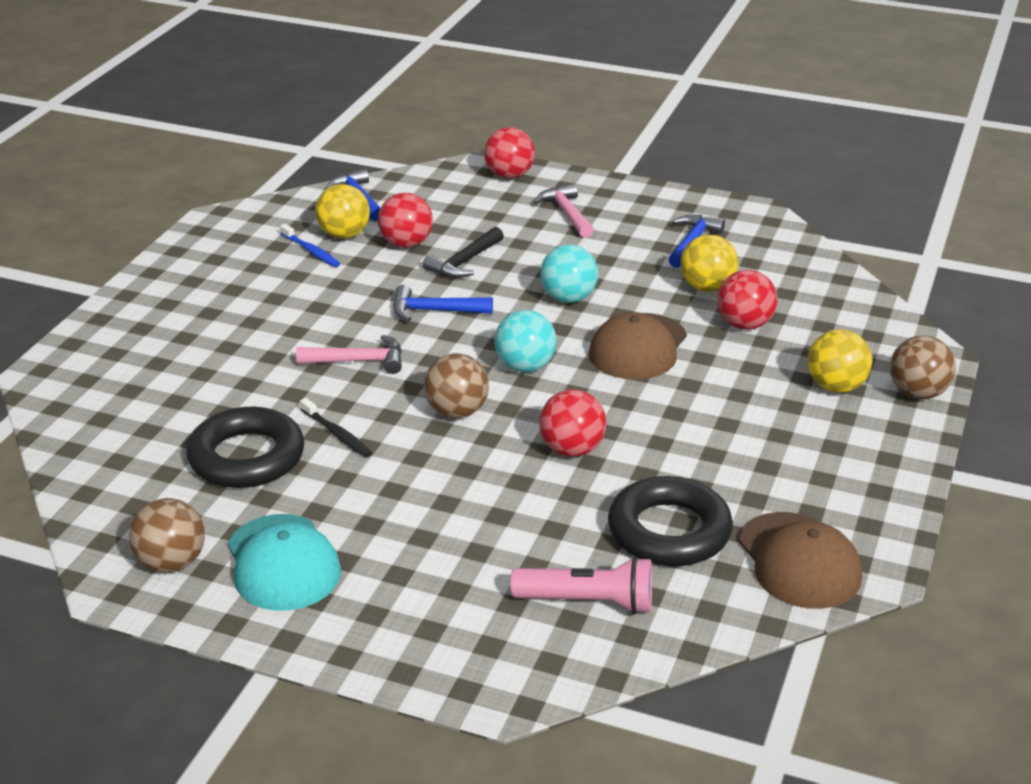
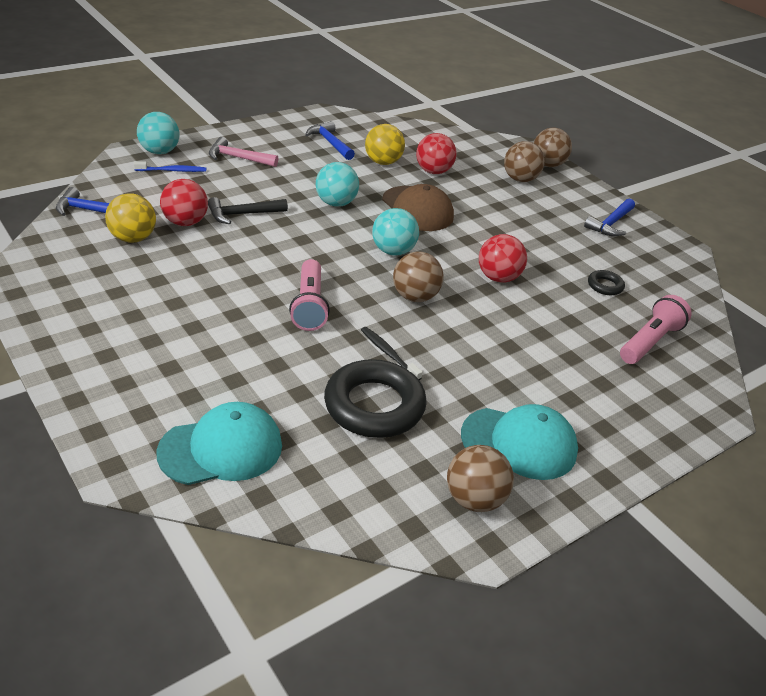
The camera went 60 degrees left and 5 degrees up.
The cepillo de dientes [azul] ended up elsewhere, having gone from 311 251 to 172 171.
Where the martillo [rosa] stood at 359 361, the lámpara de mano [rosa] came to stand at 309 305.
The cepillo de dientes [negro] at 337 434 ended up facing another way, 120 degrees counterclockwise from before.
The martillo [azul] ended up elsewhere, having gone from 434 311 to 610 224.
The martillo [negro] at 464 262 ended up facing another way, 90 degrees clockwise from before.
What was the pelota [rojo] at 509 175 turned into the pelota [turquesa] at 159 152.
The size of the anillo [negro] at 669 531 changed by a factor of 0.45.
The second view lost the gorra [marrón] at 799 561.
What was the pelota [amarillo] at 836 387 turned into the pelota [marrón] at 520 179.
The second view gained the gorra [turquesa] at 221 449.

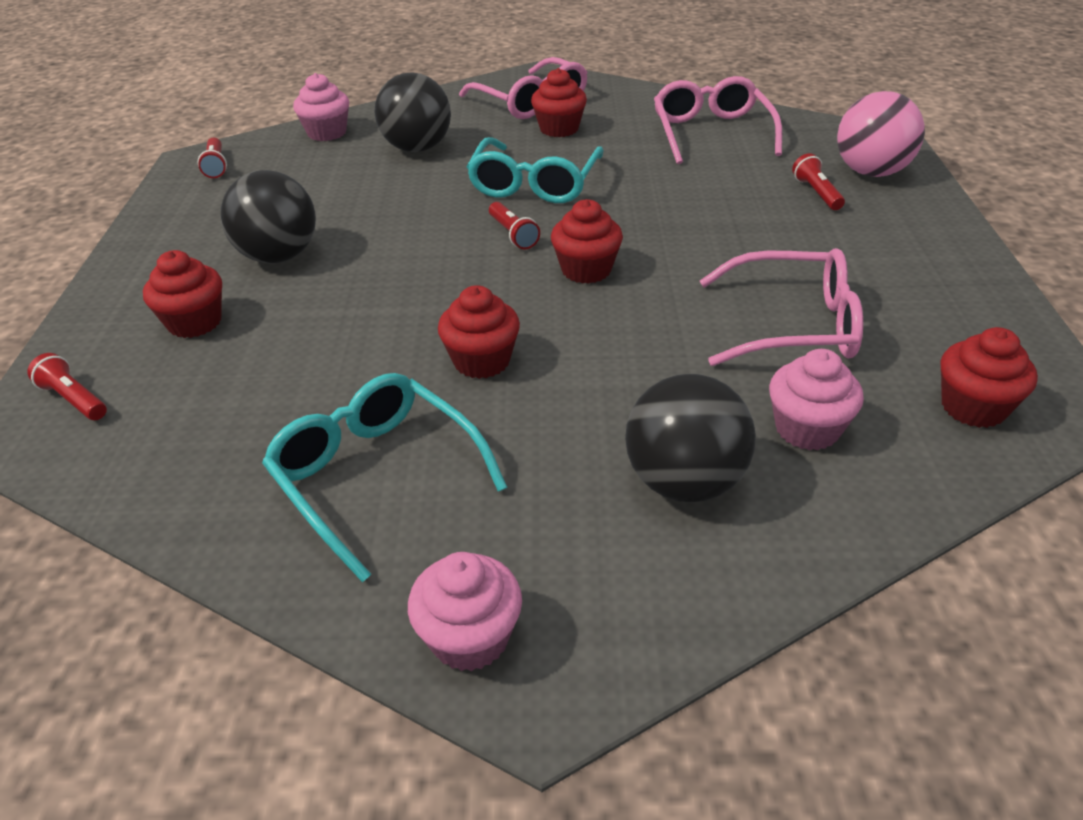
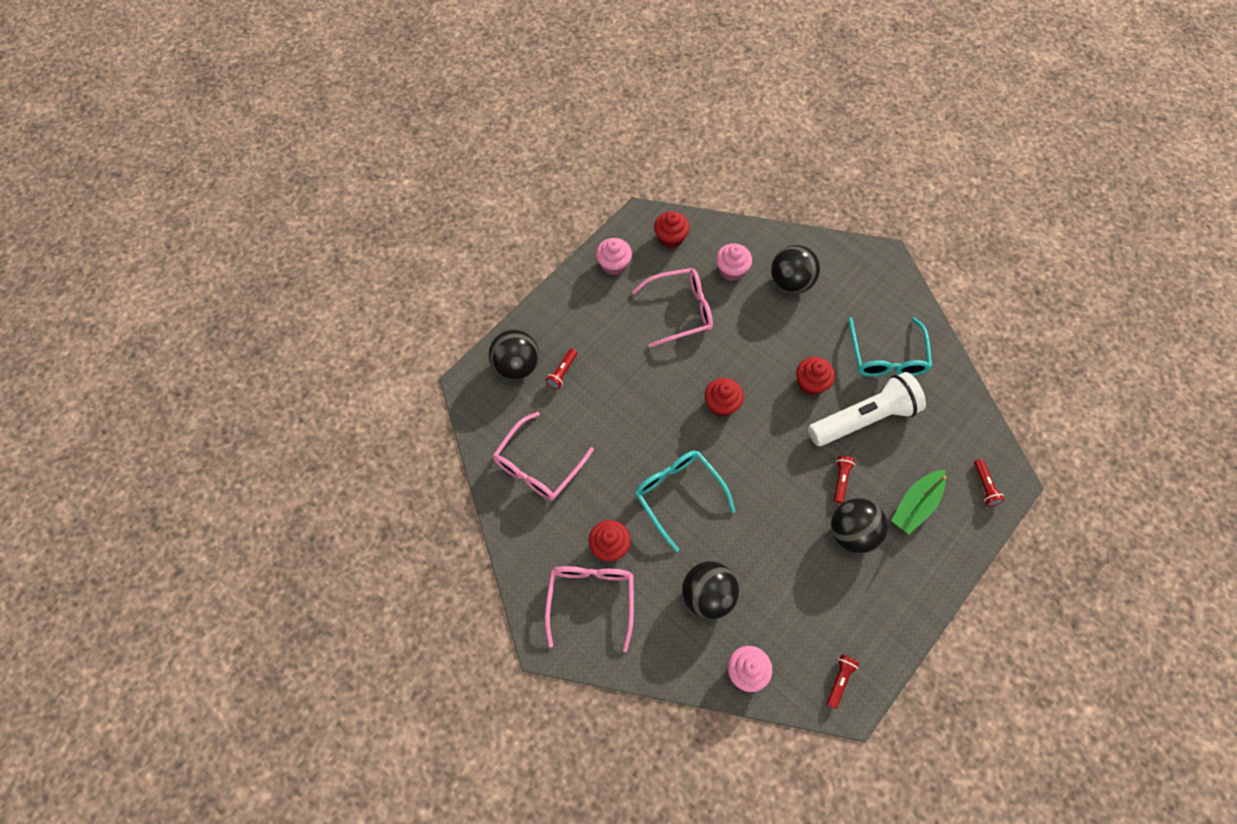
The camera went 140 degrees left and 25 degrees up.
Where the magdalena [rojo] stood at 195 322, the barco [verde] came to stand at 915 505.
The magdalena [rosa] ended up elsewhere, having gone from 470 637 to 614 265.
The gafas [turquesa] at 534 183 ended up facing another way, 90 degrees counterclockwise from before.
The lámpara de mano [rojo] ended up elsewhere, having gone from 513 234 to 840 480.
The gafas [rosa] at 792 325 ended up facing another way, 120 degrees clockwise from before.
What was the pelota [rosa] at 871 172 turned into the pelota [negro] at 516 366.
The second view gained the lámpara de mano [blanco] at 864 418.

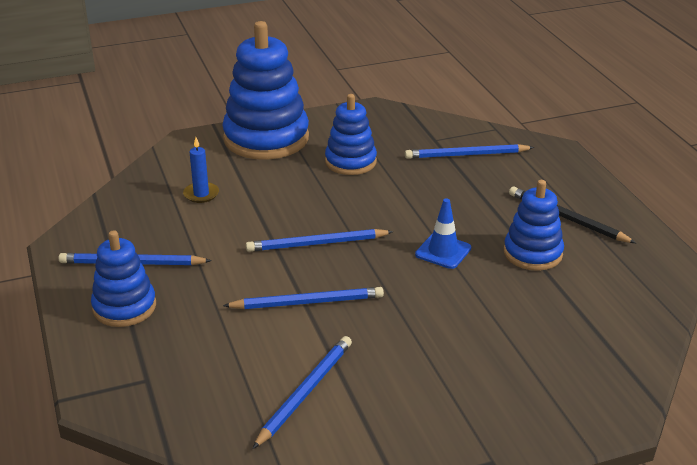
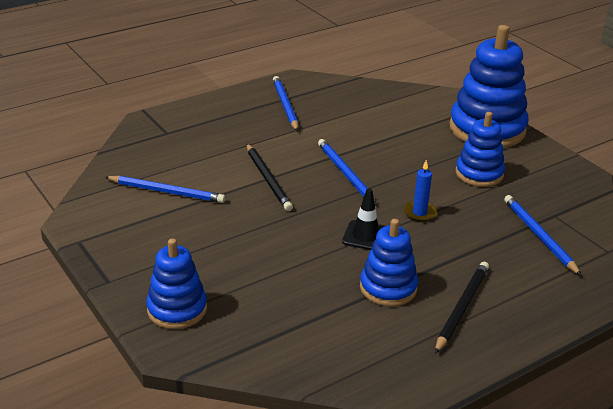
The camera went 75 degrees right and 0 degrees up.
The juguete apilable [azul] ended up elsewhere, having gone from 124 307 to 177 309.
The vela [azul] ended up elsewhere, having gone from 201 194 to 419 213.
What was the lápiz [azul] at 307 302 turned into the lápiz [negro] at 268 179.
What was the cono de tráfico [azul] at 443 251 turned into the cono de tráfico [negro] at 365 236.

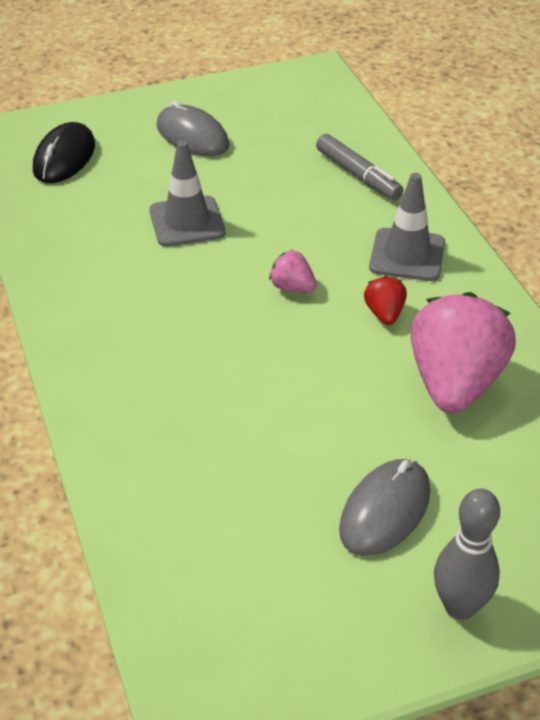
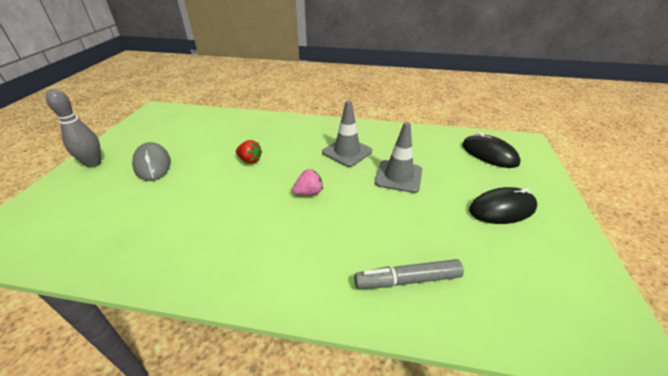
The camera went 120 degrees right and 5 degrees down.
What was the ratón [gris] at 192 136 turned into the ratón [negro] at 502 209.
The fresa [rojo] ended up elsewhere, having gone from 384 314 to 250 160.
The cono de tráfico [gris] ended up elsewhere, having gone from 407 255 to 347 152.
The second view lost the fresa [rosa] at 454 383.

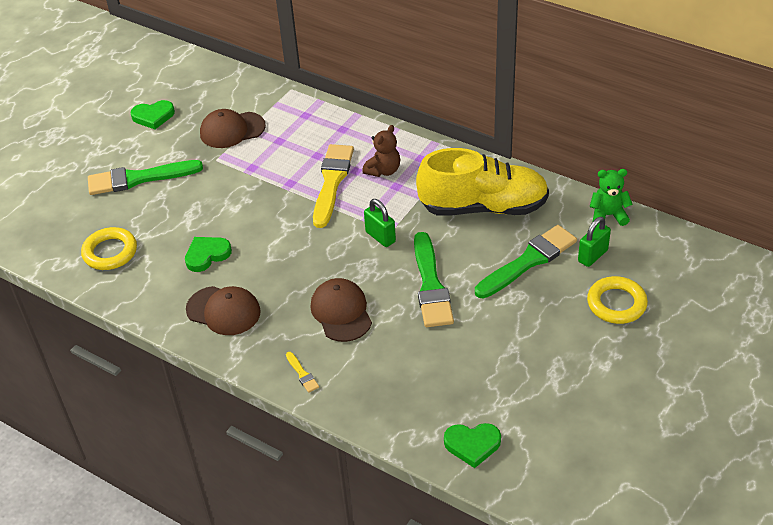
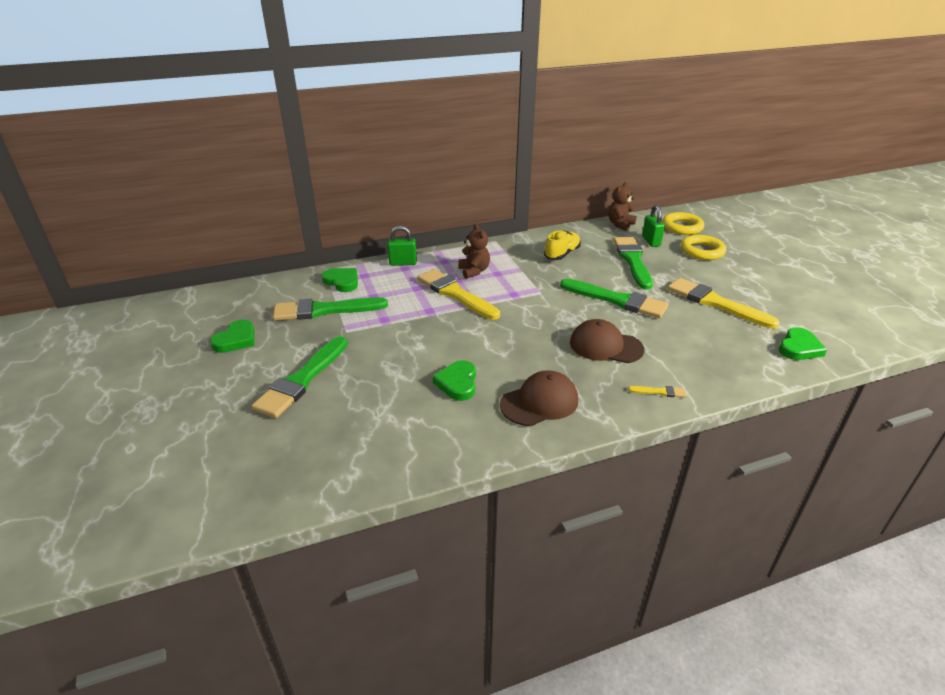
The camera went 55 degrees left and 10 degrees down.
The anillo [amarillo] ended up elsewhere, having gone from 110 252 to 682 227.
Where the gorra [marrón] stood at 232 130, the pincel [verde] came to stand at 324 310.
The candado [verde] ended up elsewhere, having gone from 380 237 to 403 263.
The size of the zapato [amarillo] at 483 207 changed by a factor of 0.51.
What was the osito [verde] at 608 215 turned into the osito [marrón] at 620 224.
The second view gained the corazón [verde] at 342 282.
The second view gained the pincel [amarillo] at 715 303.

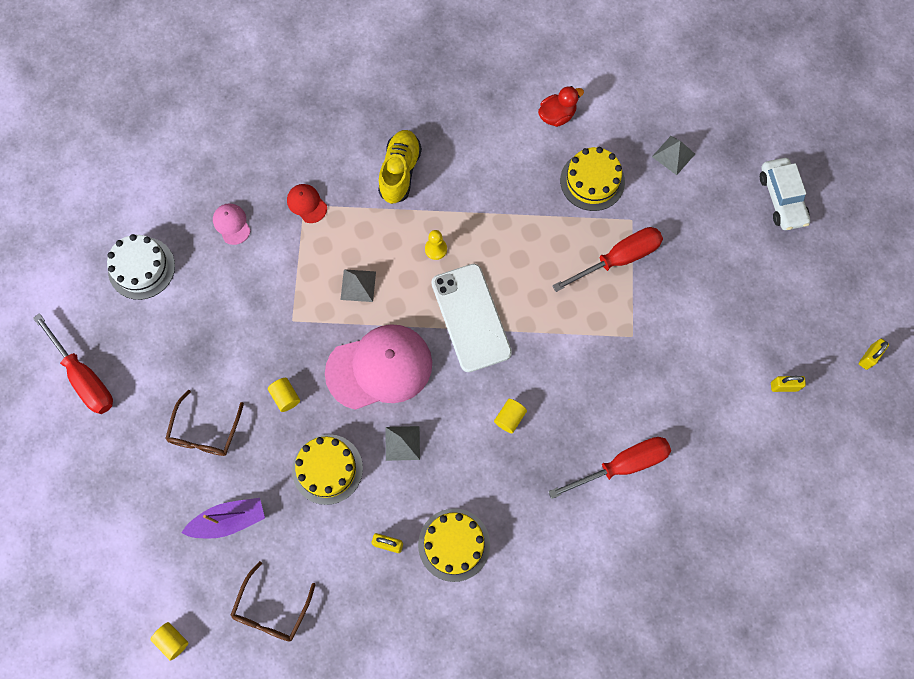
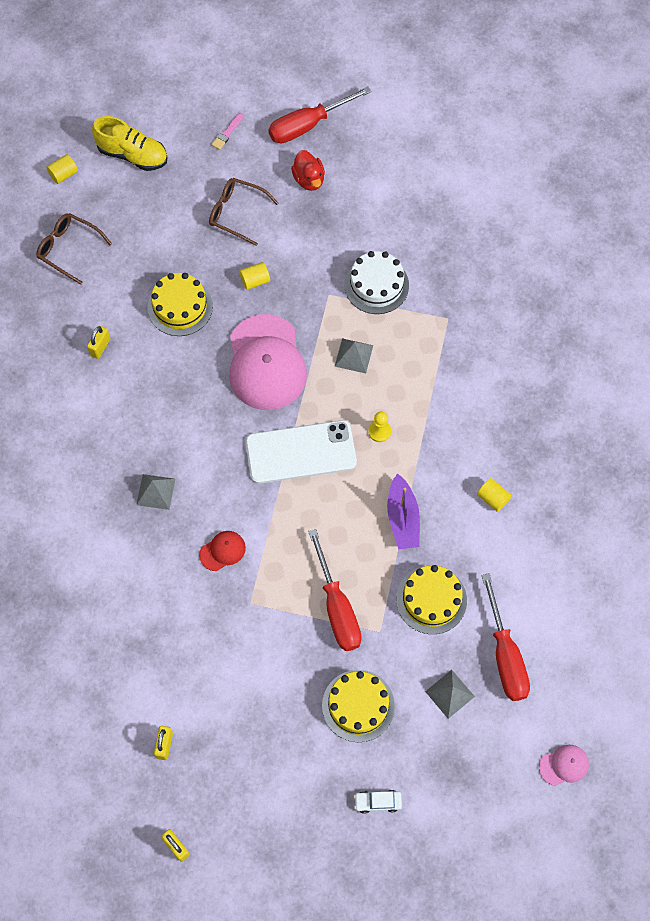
The camera went 100 degrees right and 5 degrees down.
The tarta [blanco] ended up elsewhere, having gone from 141 268 to 376 285.
The barco [morado] ended up elsewhere, having gone from 229 520 to 403 518.
The gorra [rosa] ended up elsewhere, having gone from 232 224 to 564 765.
The gorra [rojo] ended up elsewhere, having gone from 307 204 to 222 551.
The zapato [amarillo] ended up elsewhere, having gone from 400 172 to 133 155.
The pirámide [gris] ended up elsewhere, having gone from 402 443 to 155 491.
The tarta [amarillo] ended up elsewhere, having gone from 454 544 to 358 705.
The cilindro [amarillo] ended up elsewhere, having gone from 510 418 to 493 498.
The pato [rojo] ended up elsewhere, having gone from 557 115 to 309 179.
The destornillador [rojo] ended up elsewhere, having gone from 622 465 to 505 655.
The size of the coche [blanco] at 781 199 changed by a factor of 0.55.
The second view gained the pincel [rosa] at 227 133.

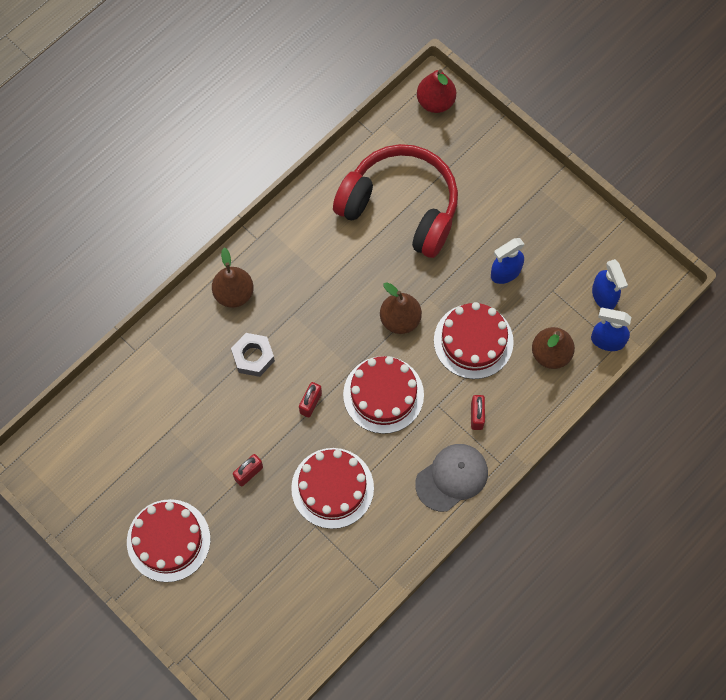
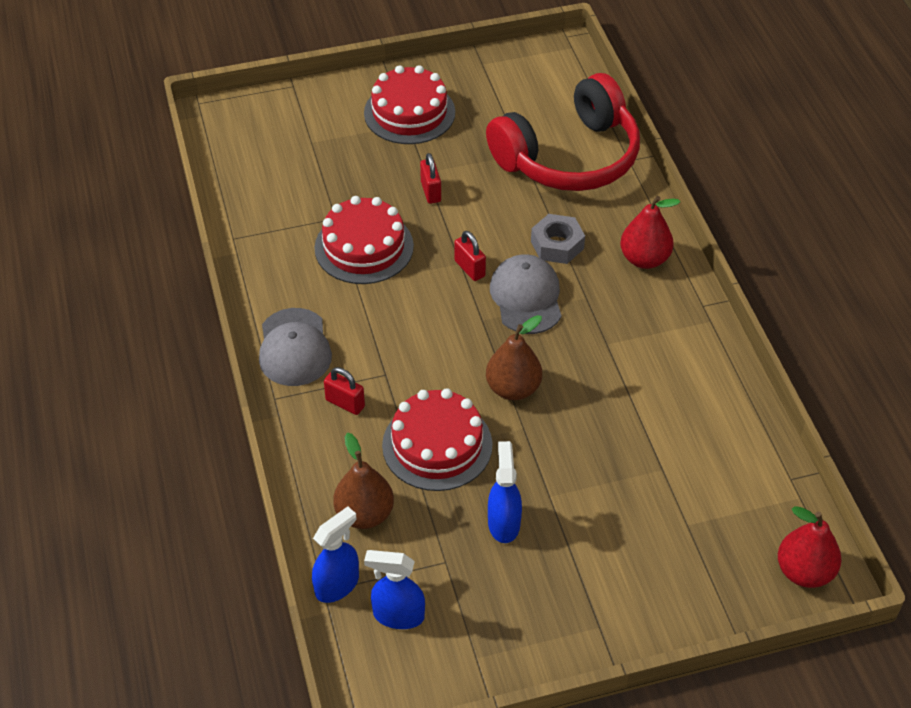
The camera went 120 degrees right and 20 degrees down.
What was the pera [marrón] at 234 294 turned into the pera [rojo] at 644 259.
The auriculares [rojo] ended up elsewhere, having gone from 401 207 to 569 157.
The second view lost the tarta [rojo] at 383 394.
The second view gained the gorra [gris] at 526 297.

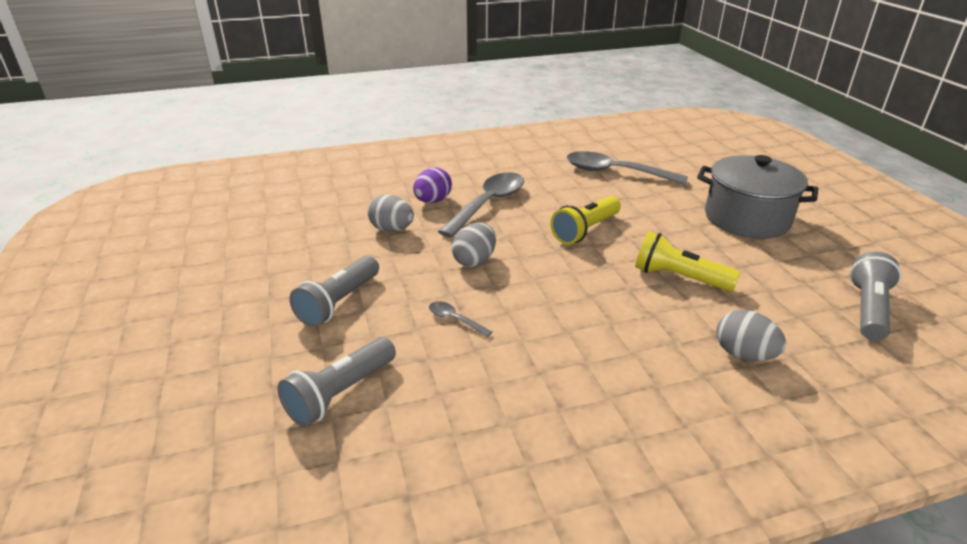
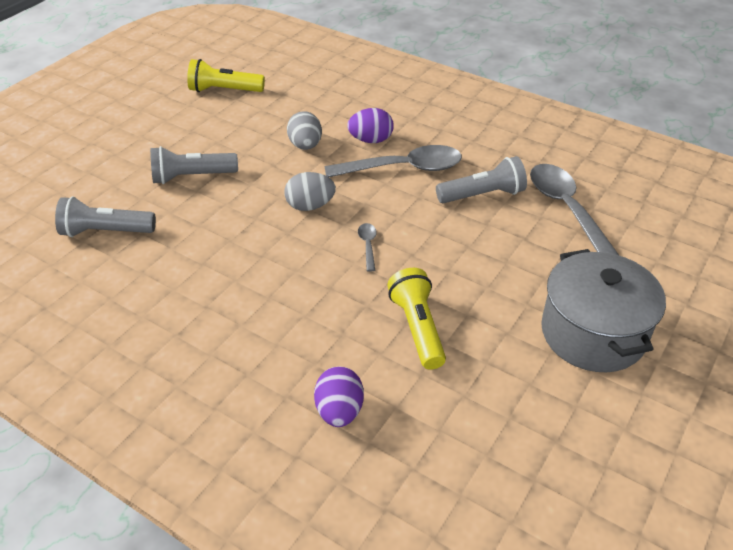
The camera went 50 degrees right and 10 degrees up.
The cuchara [gris] ended up elsewhere, having gone from 455 320 to 368 245.
The lámpara de mano [amarillo] ended up elsewhere, having gone from 585 230 to 224 90.
What was the huevo [gris] at 743 354 turned into the huevo [morado] at 339 411.
The lámpara de mano [gris] ended up elsewhere, having gone from 868 309 to 482 195.

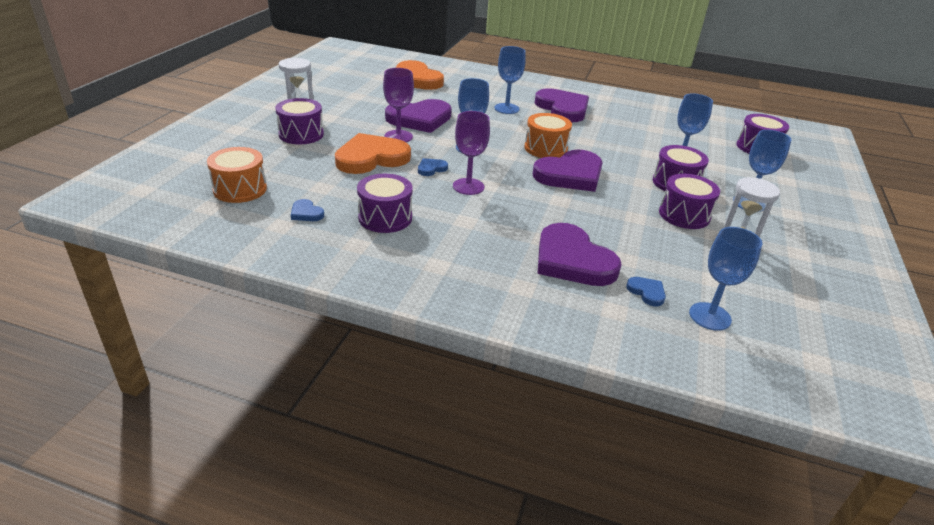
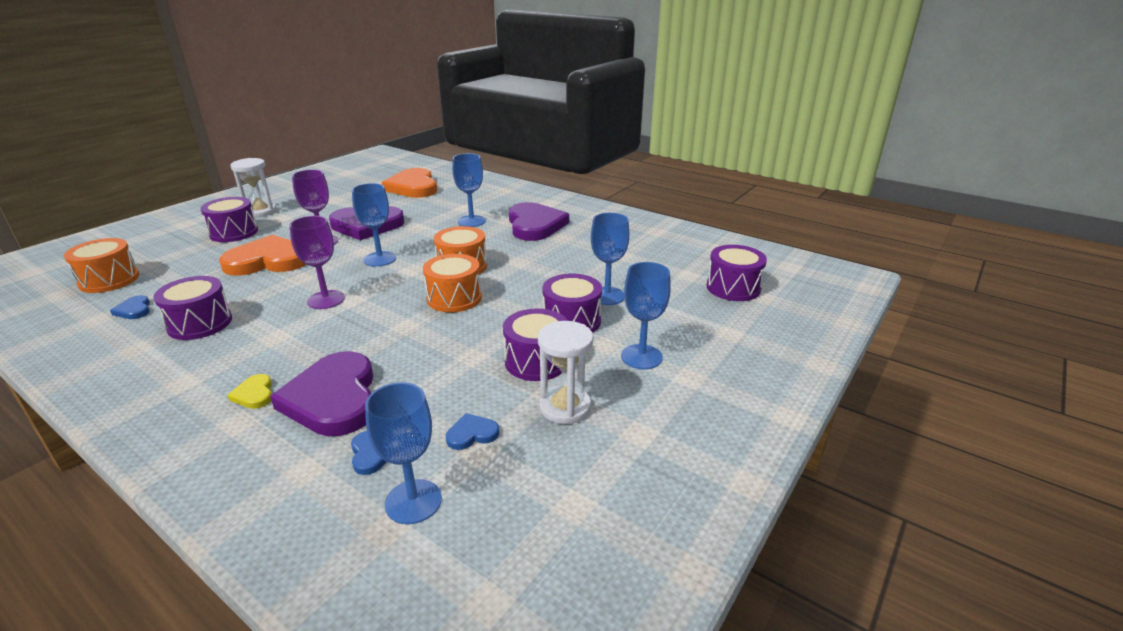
The camera went 20 degrees right and 5 degrees down.
The corazón [azul] ended up elsewhere, having gone from 431 168 to 472 434.
Where the corazón [morado] stood at 570 175, the tambor [naranja] came to stand at 454 298.
The second view gained the corazón [amarillo] at 254 394.

